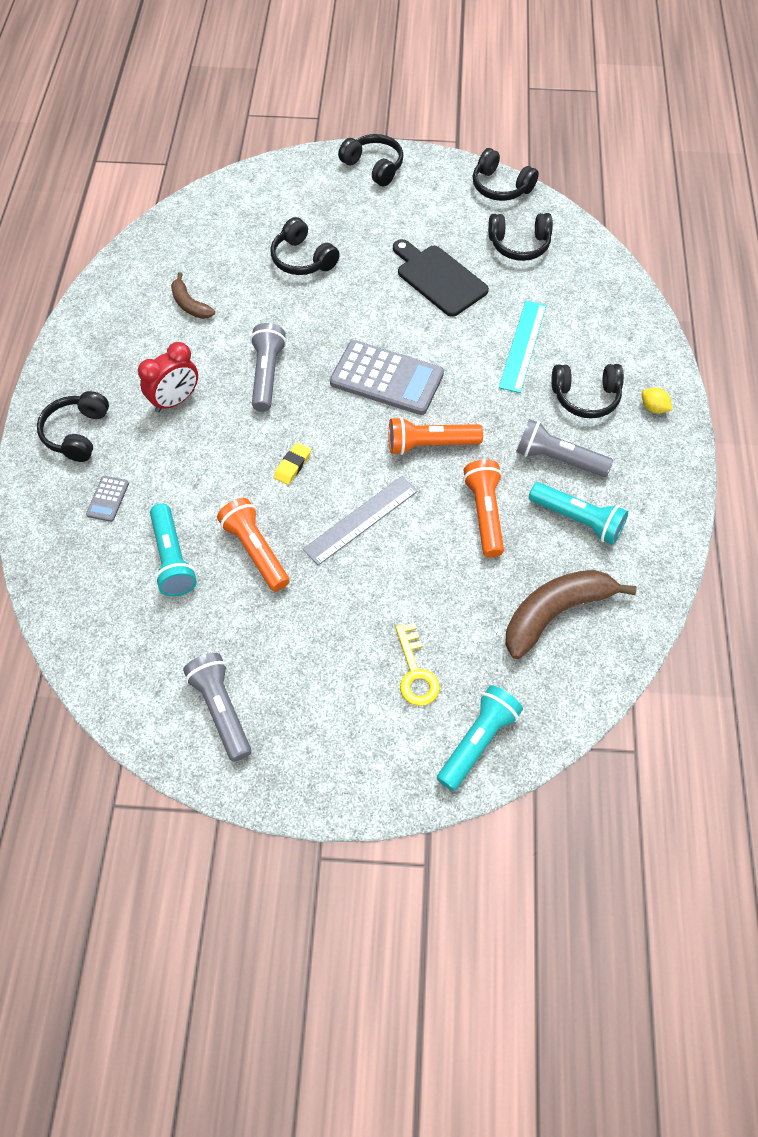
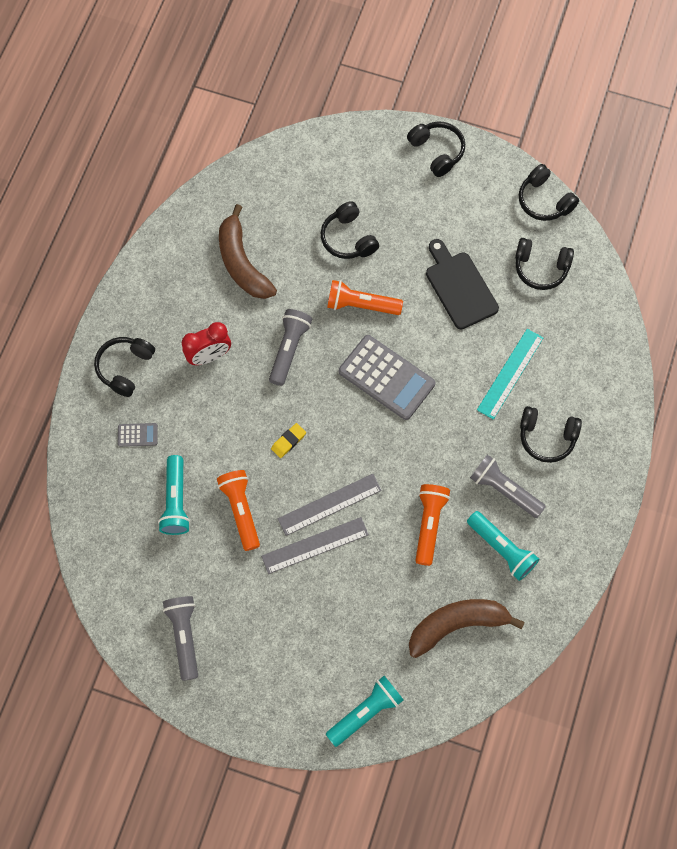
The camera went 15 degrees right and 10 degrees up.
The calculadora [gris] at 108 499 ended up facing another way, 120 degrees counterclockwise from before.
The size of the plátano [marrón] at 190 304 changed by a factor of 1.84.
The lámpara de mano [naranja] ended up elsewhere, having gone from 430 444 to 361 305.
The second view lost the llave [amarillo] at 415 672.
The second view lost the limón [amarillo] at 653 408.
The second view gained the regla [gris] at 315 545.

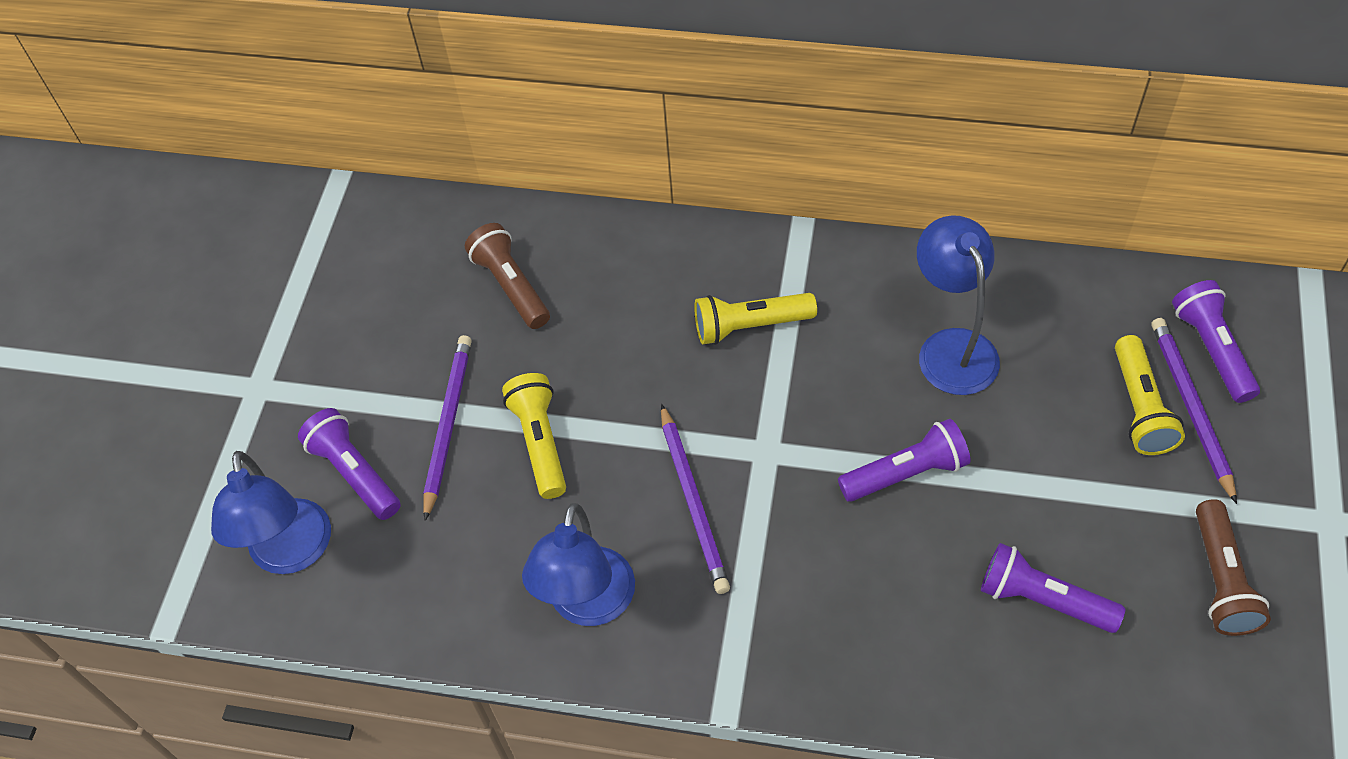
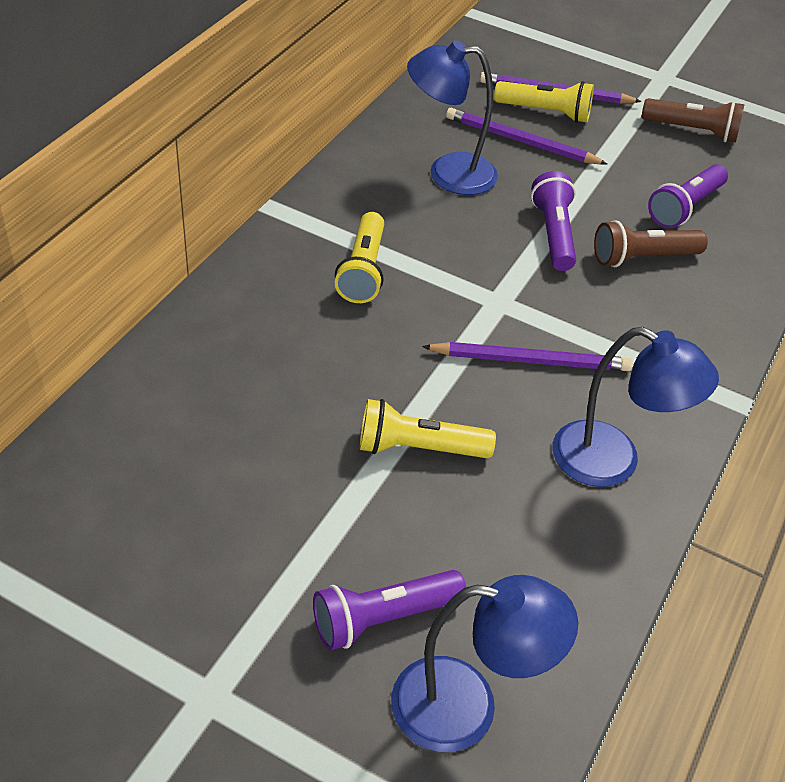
The camera went 80 degrees left and 10 degrees down.
The lápiz [morado] ended up elsewhere, having gone from 447 425 to 521 141.
The lámpara de mano [marrón] ended up elsewhere, having gone from 511 286 to 643 258.
The second view lost the lámpara de mano [morado] at 1211 349.

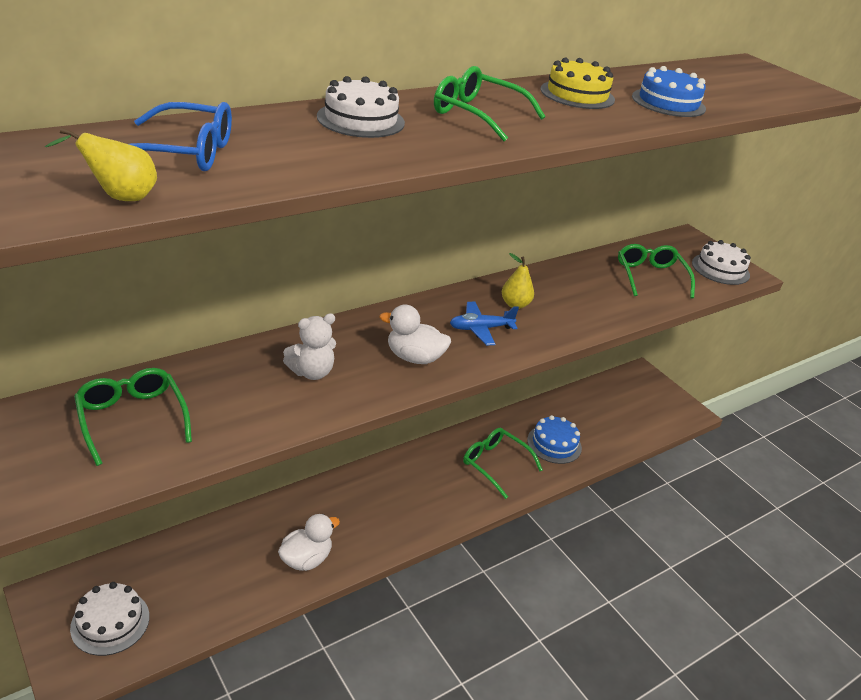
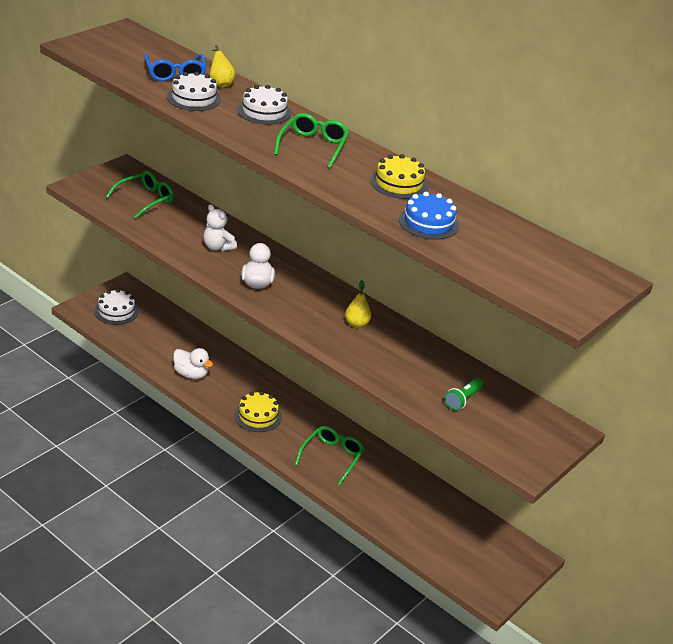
The camera went 75 degrees right and 0 degrees up.
The pera [amarillo] ended up elsewhere, having gone from 119 197 to 220 83.
The second view lost the avión [azul] at 480 329.
The second view lost the tarta [azul] at 554 444.
Where the gafas [verde] stood at 650 277, the lámpara de mano [verde] came to stand at 463 400.
The tarta [blanco] ended up elsewhere, having gone from 720 269 to 194 98.
The second view gained the tarta [amarillo] at 258 416.

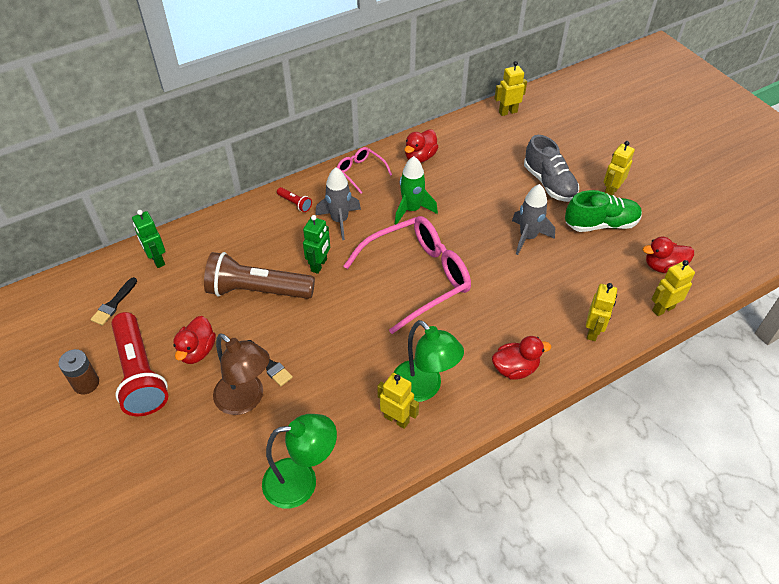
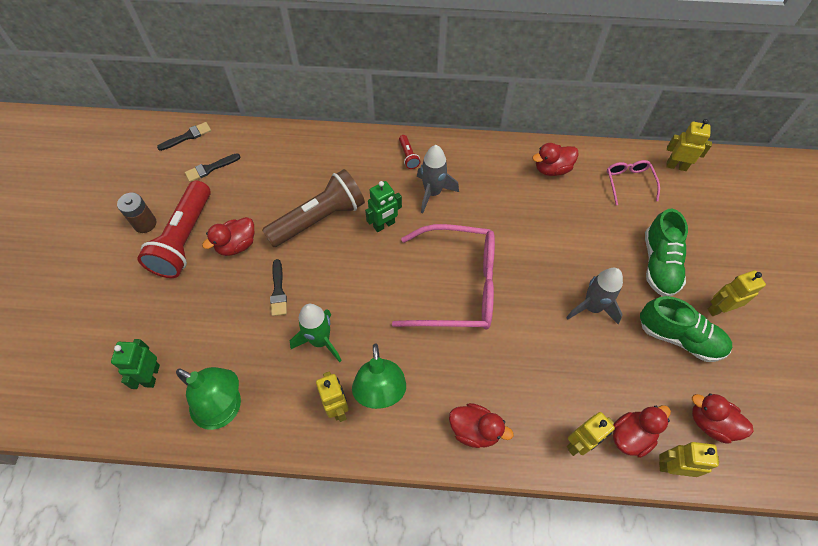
The camera went 35 degrees right and 10 degrees up.
The robot [verde] ended up elsewhere, having gone from 157 260 to 152 375.
The lámpara de mano [marrón] at 257 290 ended up facing another way, 105 degrees clockwise from before.
The second view lost the lámpara [marrón] at 246 400.
The gafas [rosa] ended up elsewhere, having gone from 360 172 to 629 182.
The cohete [verde] ended up elsewhere, having gone from 411 210 to 320 341.
What was the zapato [gris] at 549 183 turned into the zapato [verde] at 659 264.
The second view gained the pincel [negro] at 187 136.
The second view gained the pato [rojo] at 631 436.

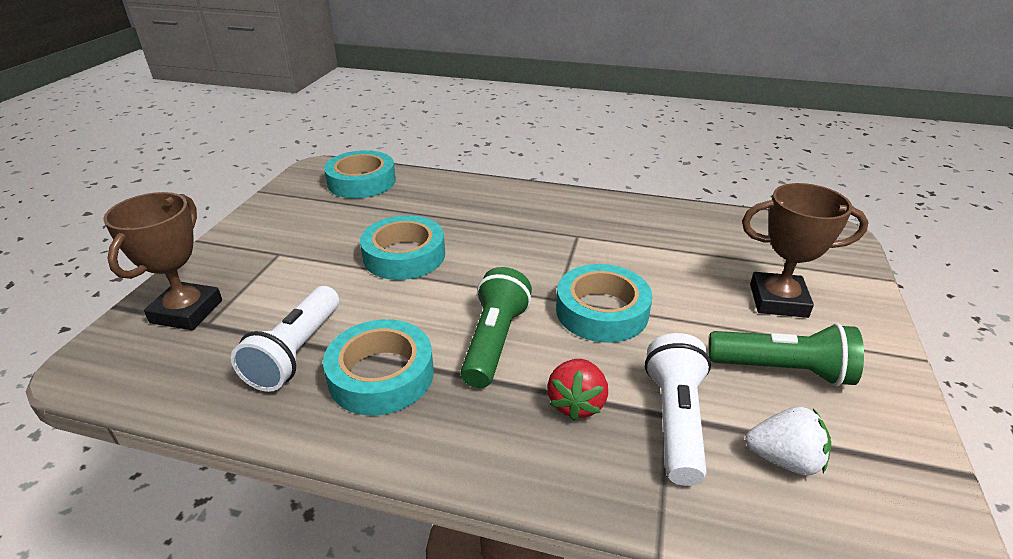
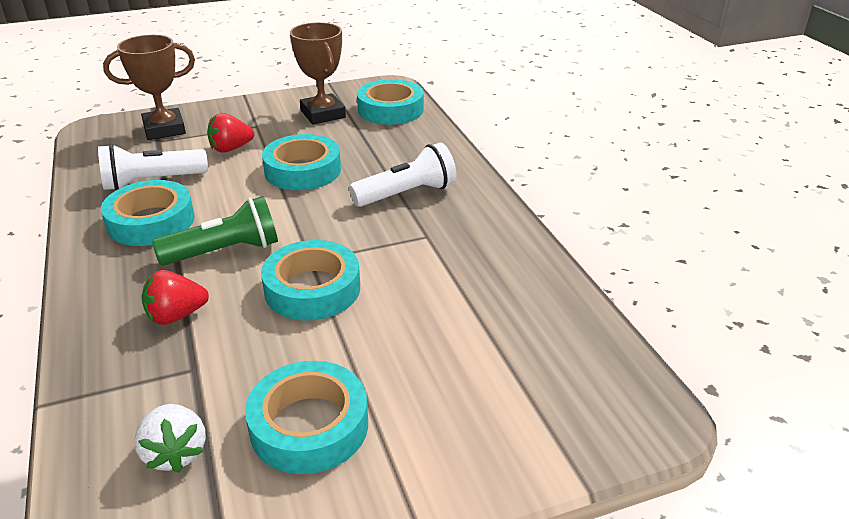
The camera went 55 degrees right and 0 degrees up.
The lámpara de mano [blanco] ended up elsewhere, having gone from 675 420 to 407 194.
Where the lámpara de mano [verde] stood at 782 370, the cinta adhesiva [turquesa] came to stand at 309 425.
The trofeo [marrón] ended up elsewhere, having gone from 778 300 to 323 114.
The second view gained the fresa [rojo] at 231 149.

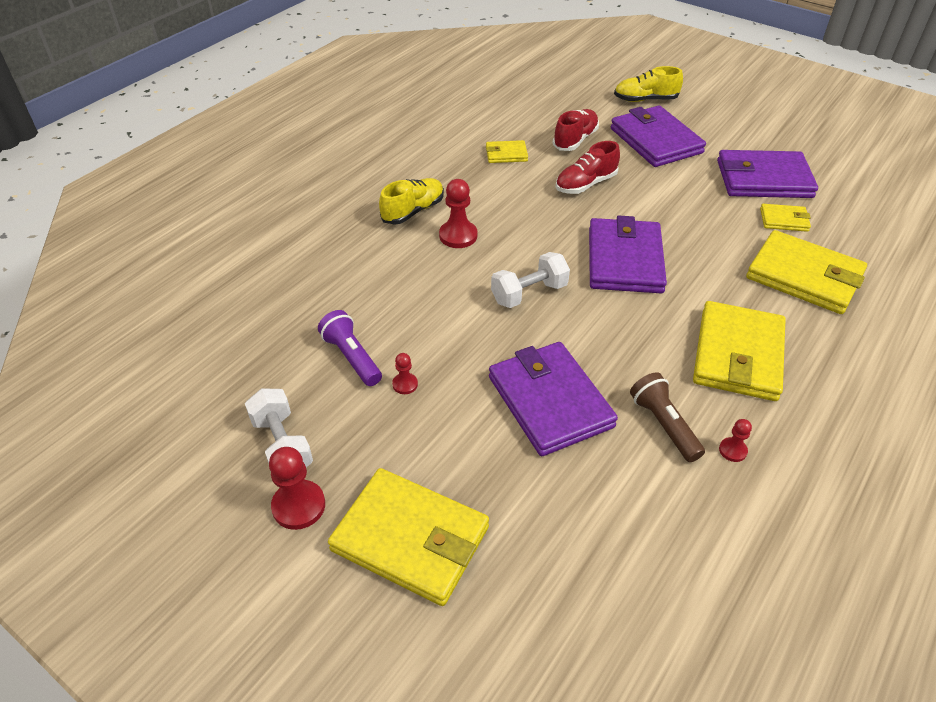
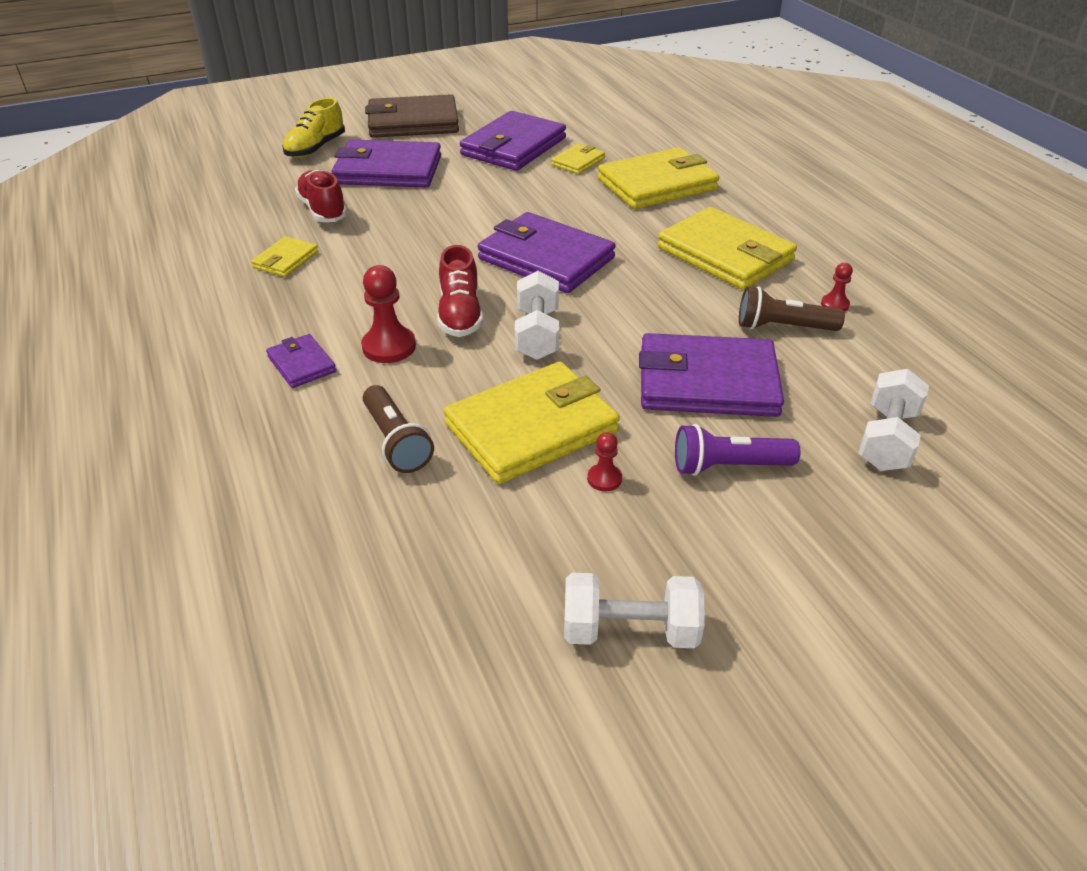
The camera went 60 degrees left and 5 degrees down.
The second view lost the peón [rojo] at 299 506.
The lámpara de mano [morado] ended up elsewhere, having gone from 351 357 to 728 466.
The cartera [amarillo] ended up elsewhere, having gone from 410 539 to 532 427.
Where the zapato [amarillo] stood at 413 211, the cartera [morado] came to stand at 301 364.
The zapato [rojo] ended up elsewhere, having gone from 585 184 to 460 314.
The second view gained the lámpara de mano [marrón] at 396 441.
The second view gained the cartera [marrón] at 413 122.
The second view gained the mancuerna [blanco] at 886 439.

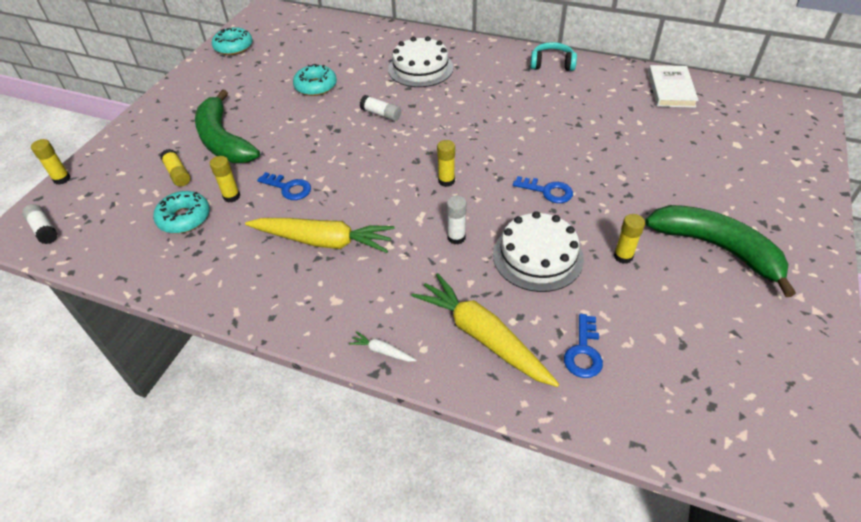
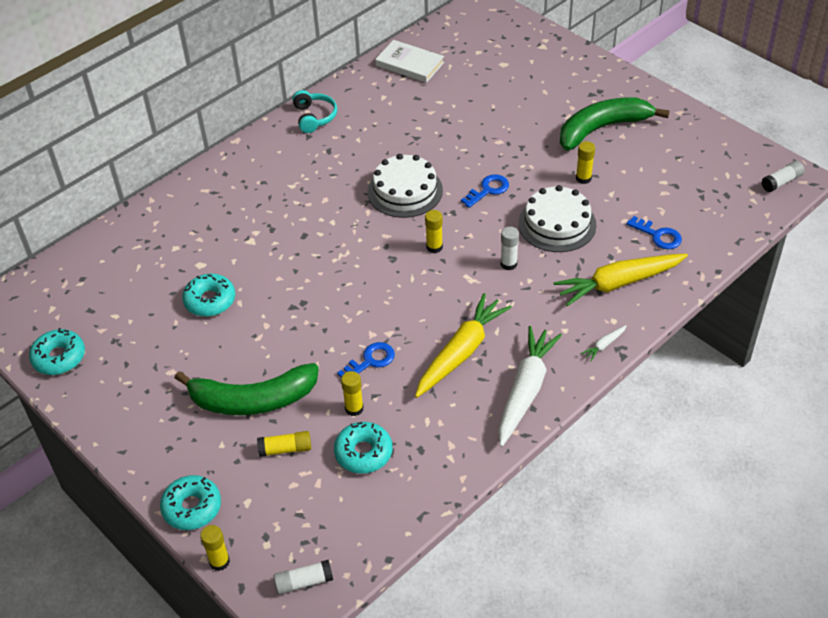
The camera went 65 degrees left and 0 degrees up.
The barra de pegamento [blanco] ended up elsewhere, having gone from 381 114 to 781 182.
The tarta [blanco] ended up elsewhere, having gone from 420 68 to 405 191.
The auriculares [turquesa] at 552 64 ended up facing another way, 135 degrees clockwise from before.
The second view gained the rosquilla [turquesa] at 192 507.
The second view gained the zanahoria [blanco] at 525 391.

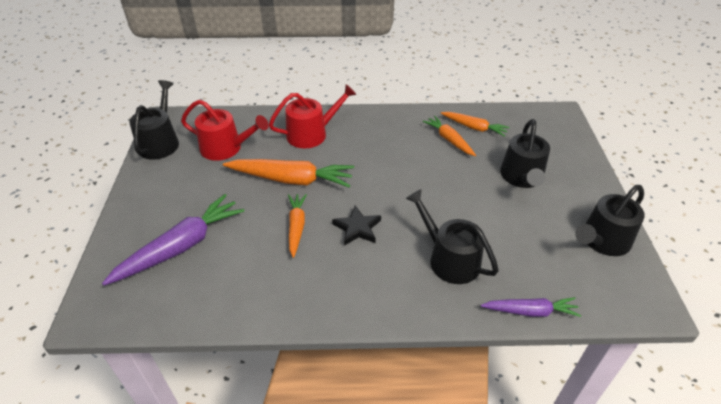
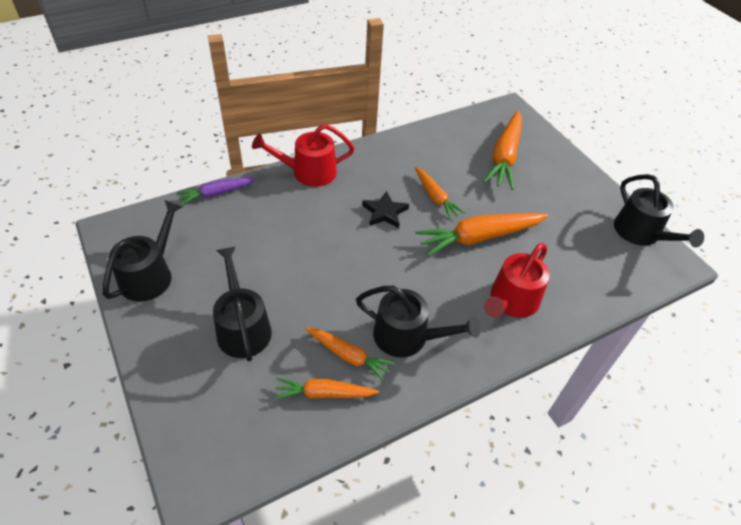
The camera went 150 degrees right and 5 degrees up.
What was the zanahoria [morado] at 181 246 turned into the zanahoria [naranja] at 504 157.
The regadera [rojo] ended up elsewhere, having gone from 226 148 to 308 172.
The regadera [negro] ended up elsewhere, having gone from 449 259 to 407 336.

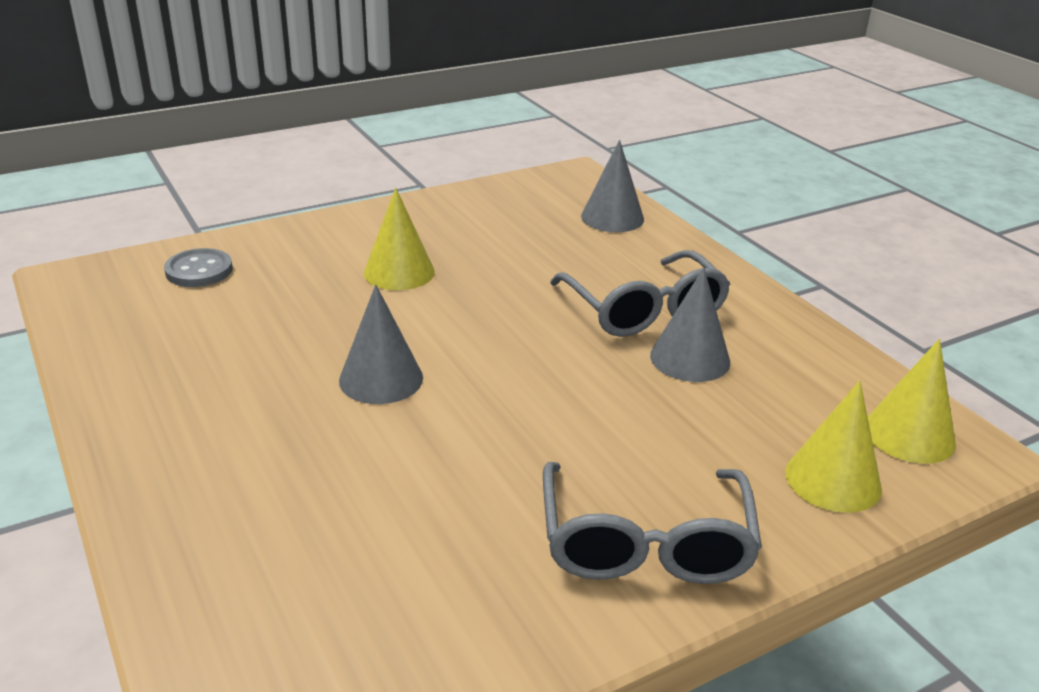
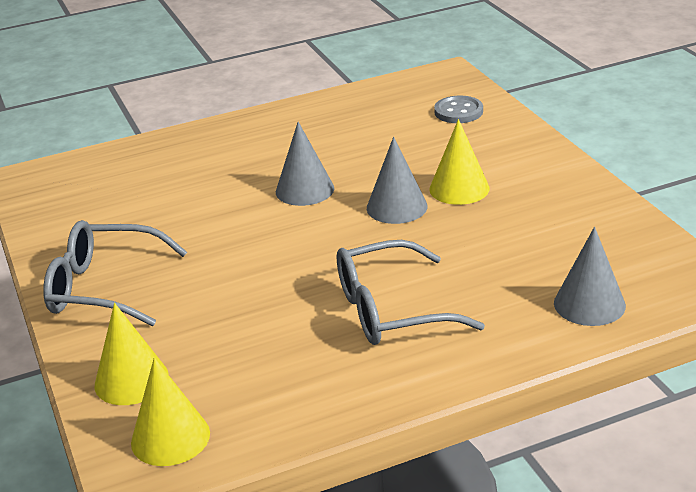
The camera went 100 degrees right and 0 degrees up.
The cono [gris] ended up elsewhere, having gone from 690 358 to 397 207.

